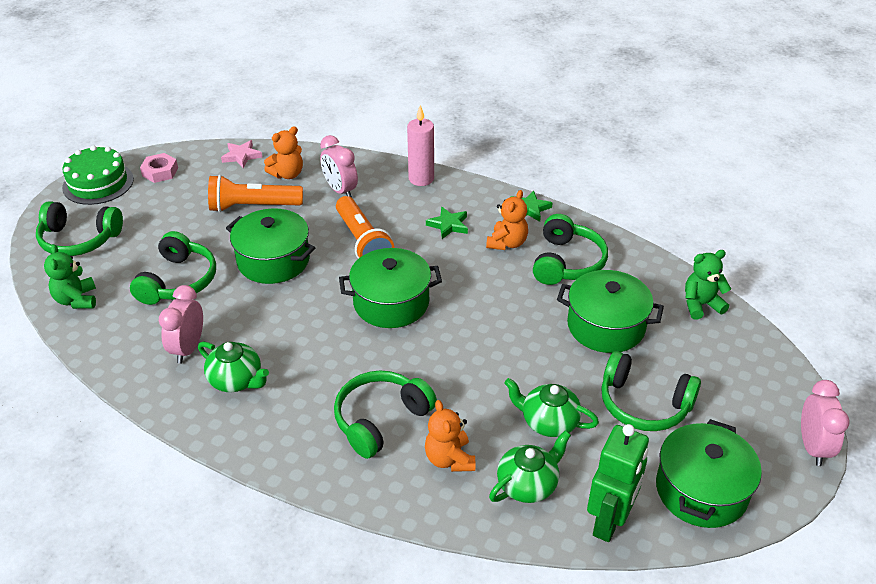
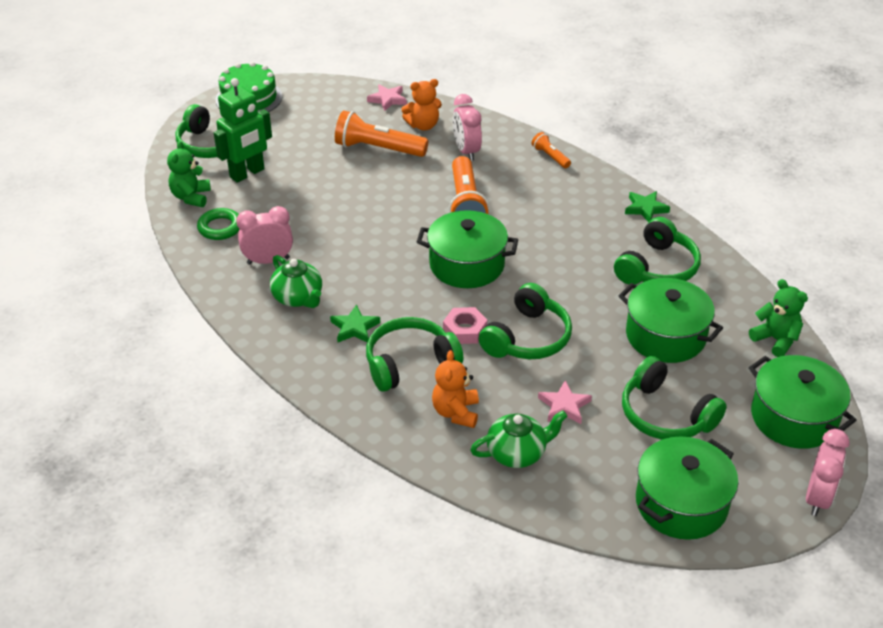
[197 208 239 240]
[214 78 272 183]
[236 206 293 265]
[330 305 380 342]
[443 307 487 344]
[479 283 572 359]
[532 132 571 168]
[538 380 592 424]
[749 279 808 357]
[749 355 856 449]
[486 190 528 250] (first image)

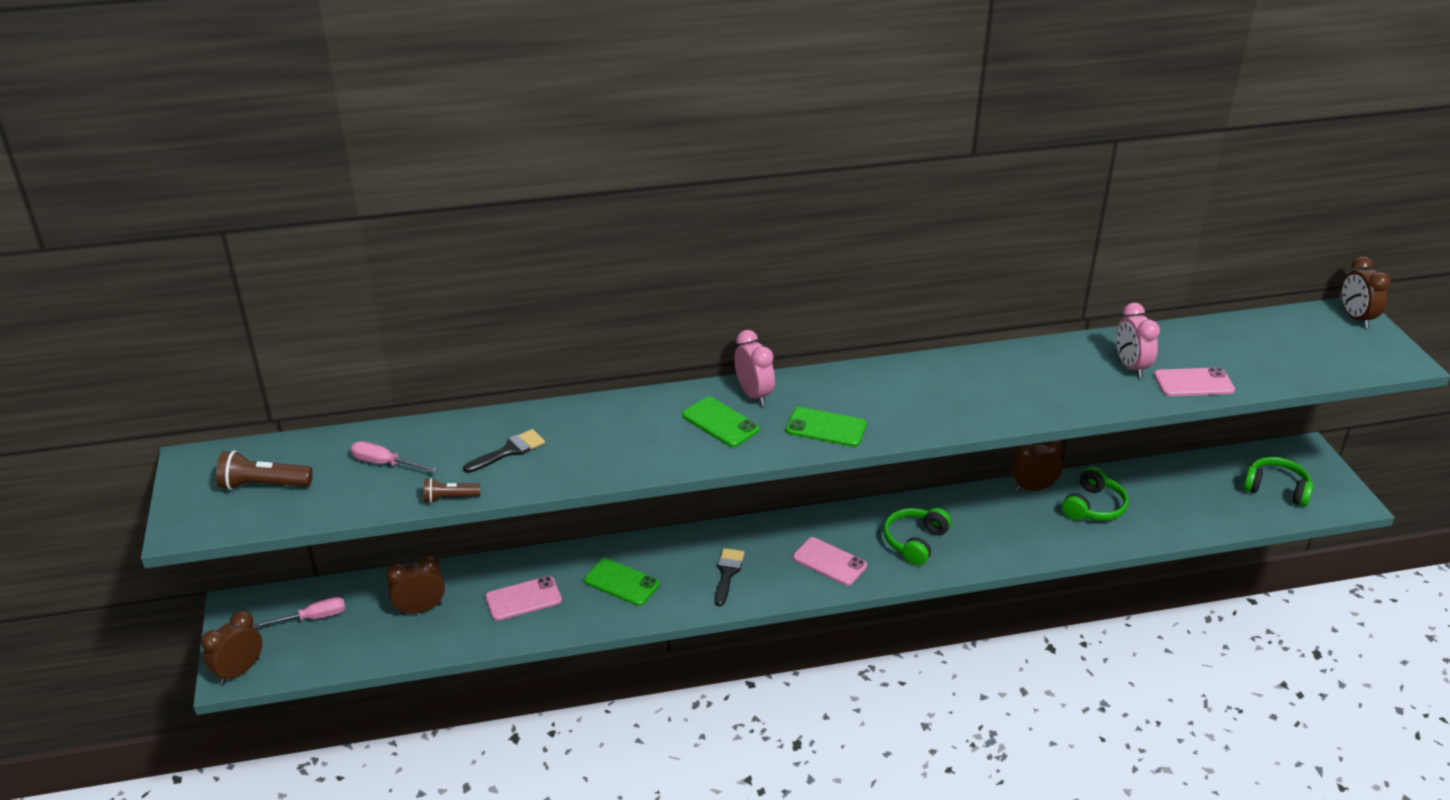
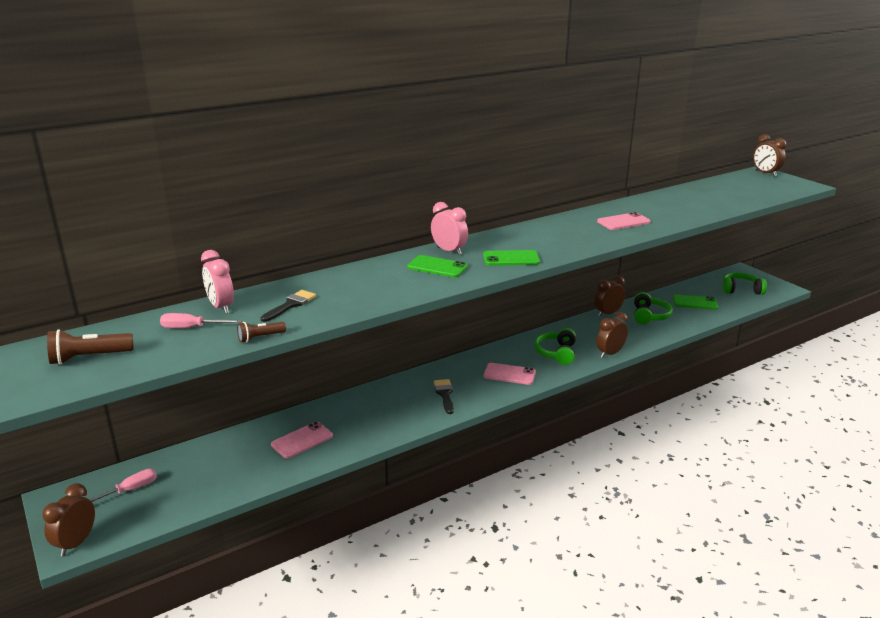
[201 250 234 314]
[596 312 628 358]
[597 212 651 230]
[673 295 718 309]

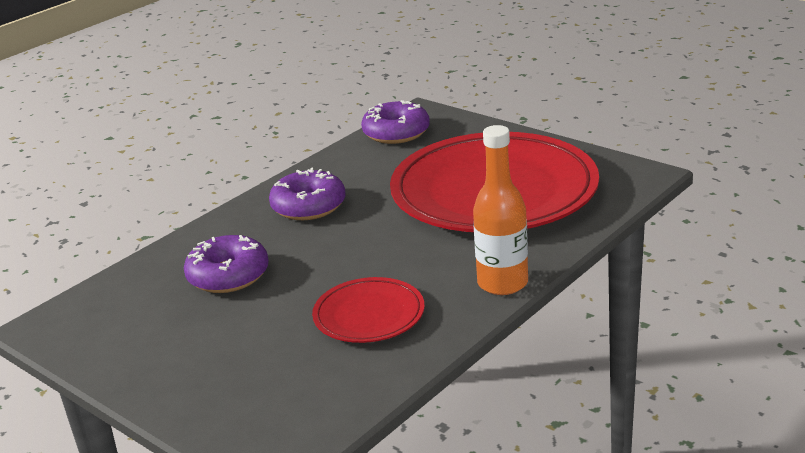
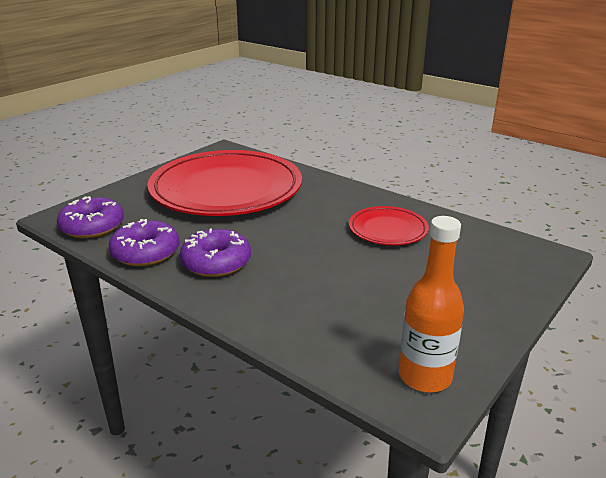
[109 219 180 266]
[399 216 464 392]

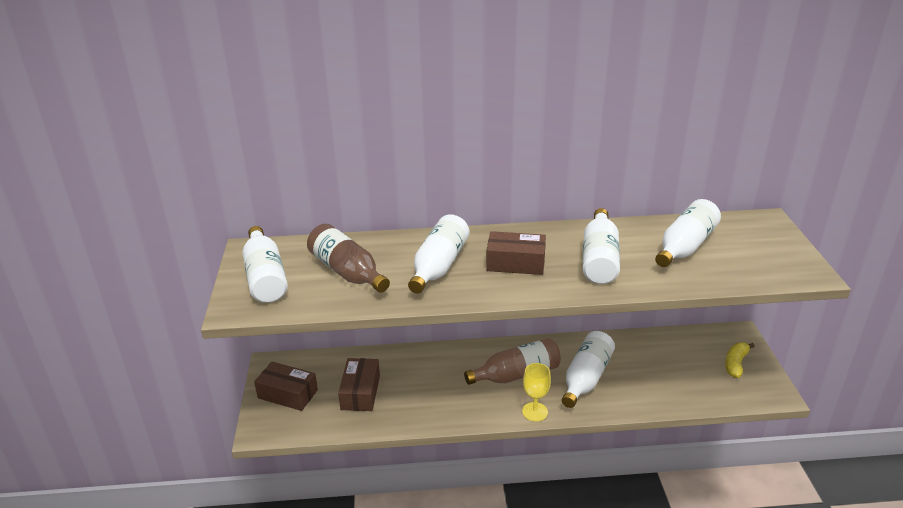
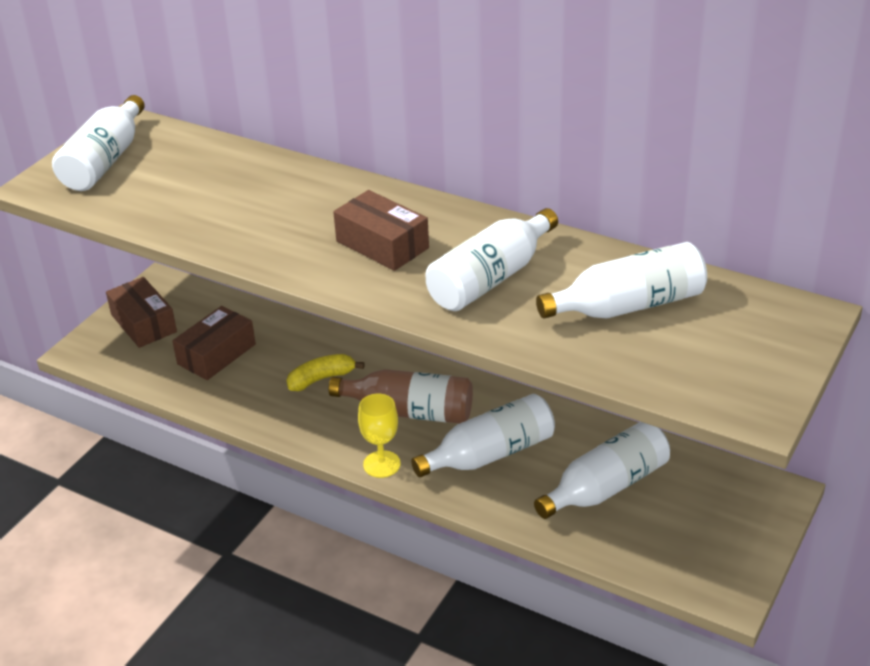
[287 354 365 391]
[534 422 670 519]
[307 224 390 293] (first image)

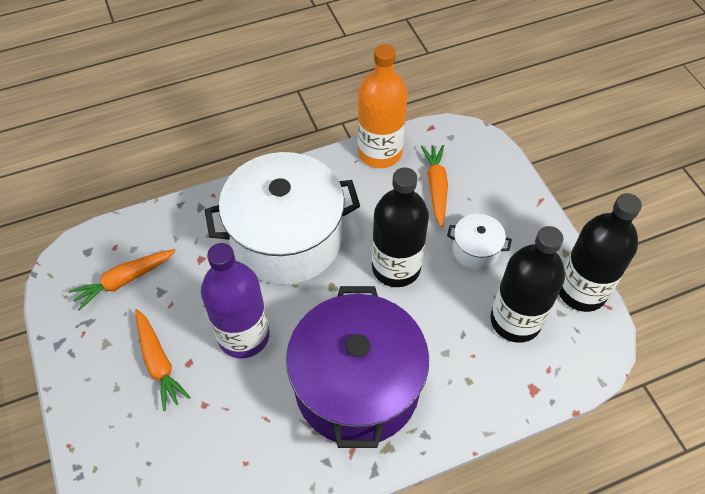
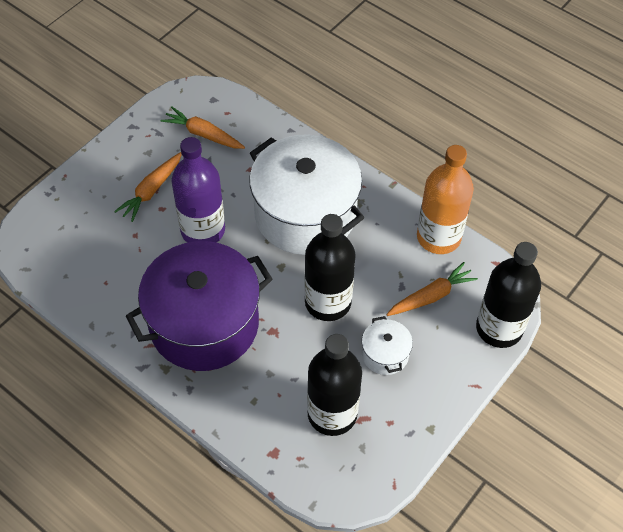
[476 242 541 348]

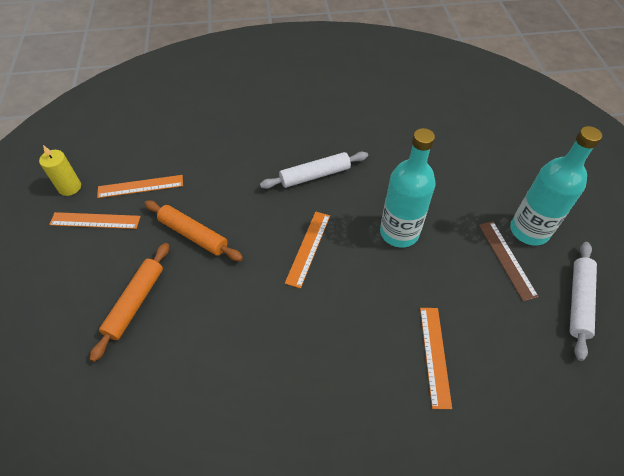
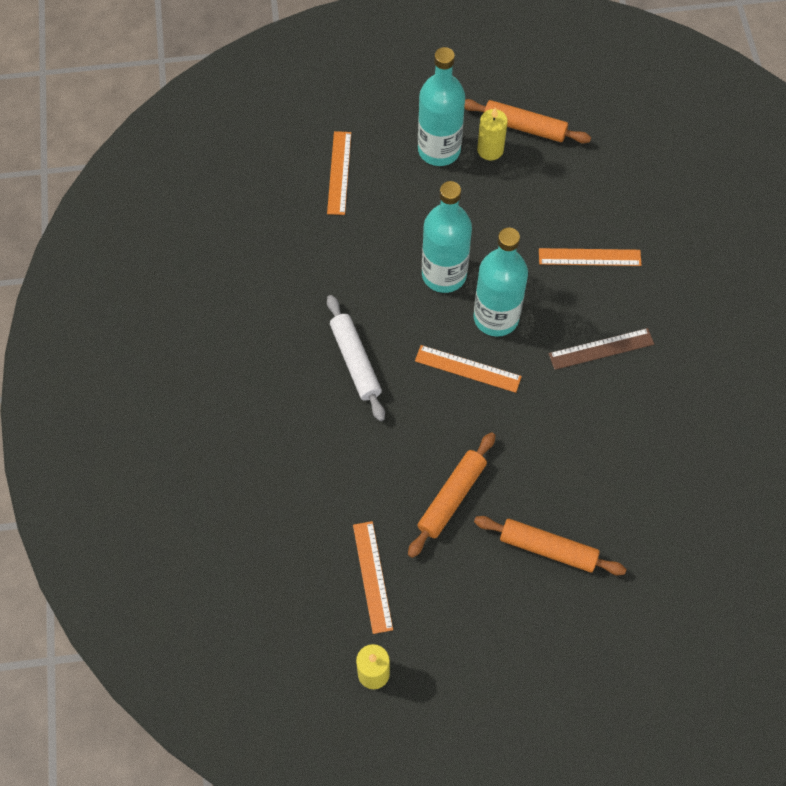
[327 131 351 215]
[464 99 591 144]
[474 228 528 337]
[477 107 508 161]
[549 328 654 370]

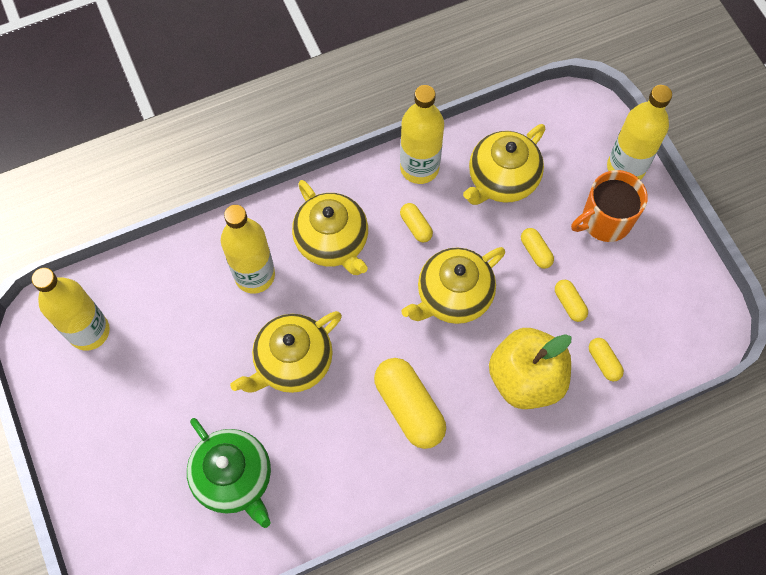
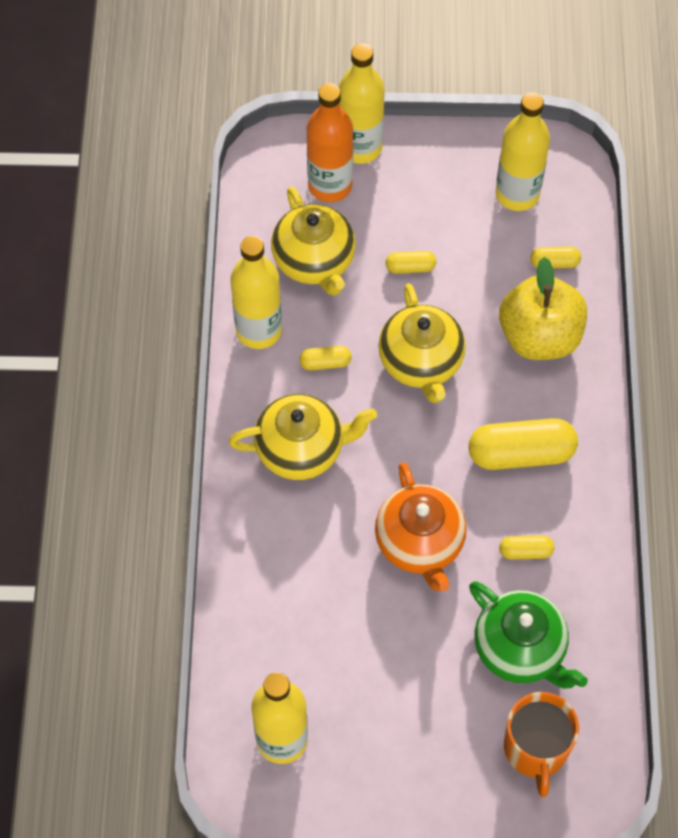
[306 83 353 202]
[375 462 467 591]
[469 581 588 689]
[496 92 550 211]
[499 535 554 560]
[504 692 579 797]

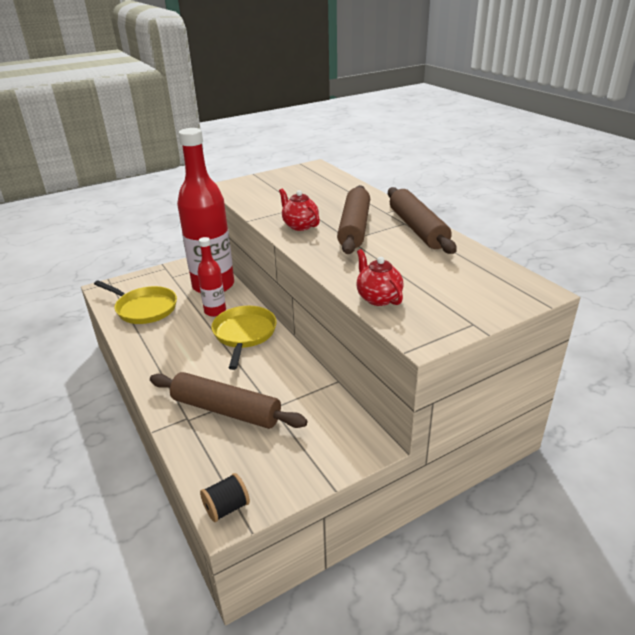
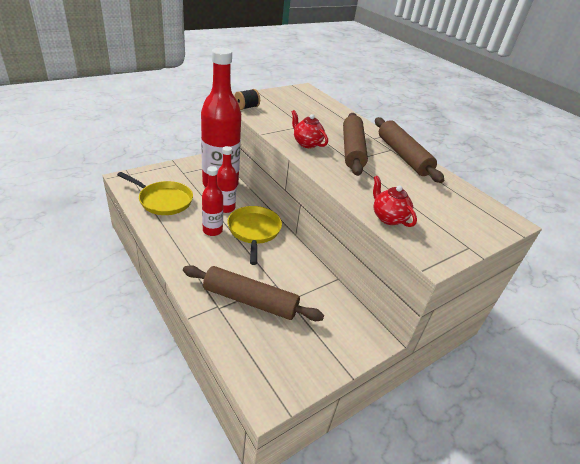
[202 166 223 236]
[234 89 260 110]

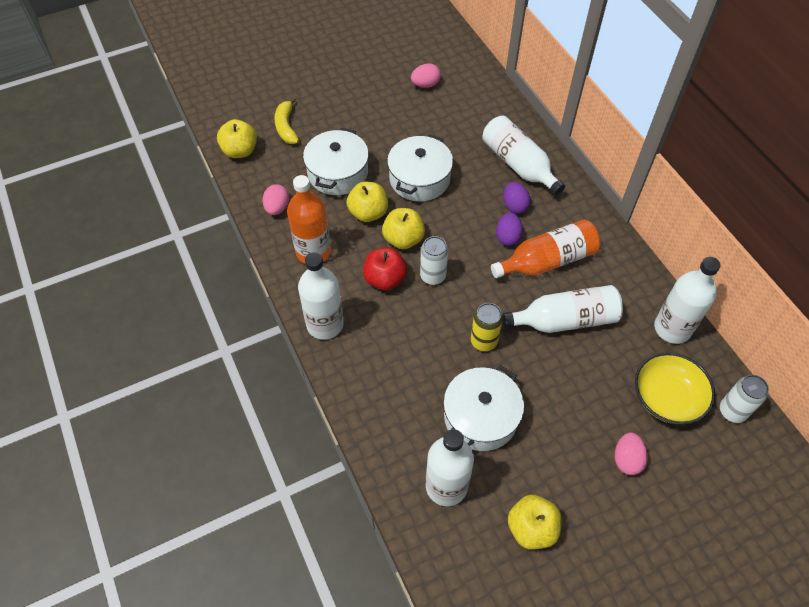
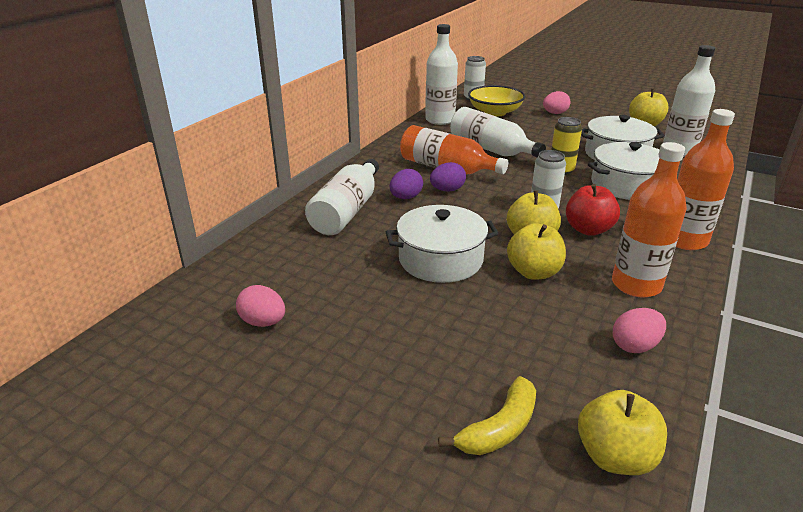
[588 142 659 200]
[676 109 735 250]

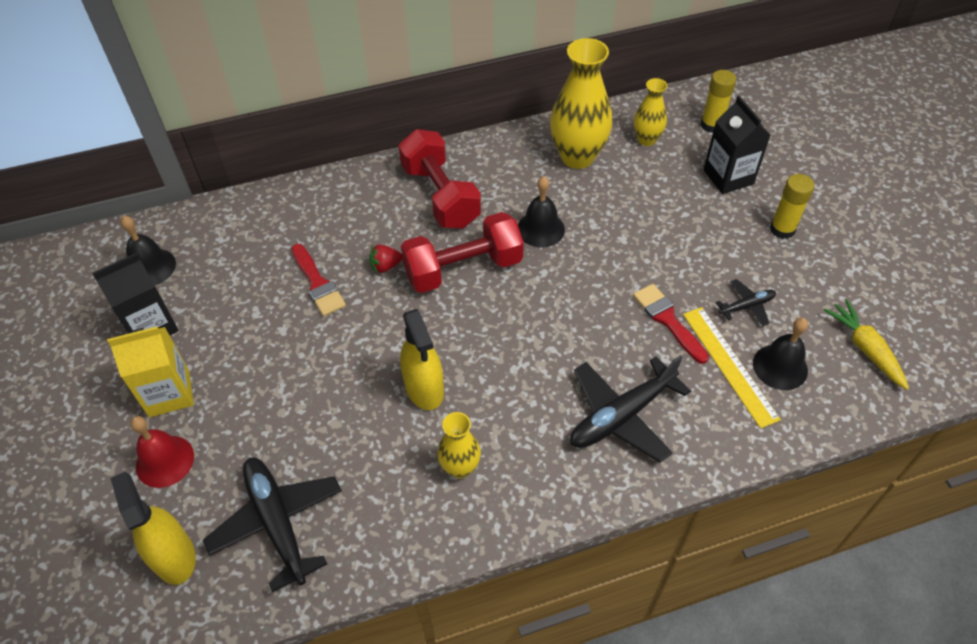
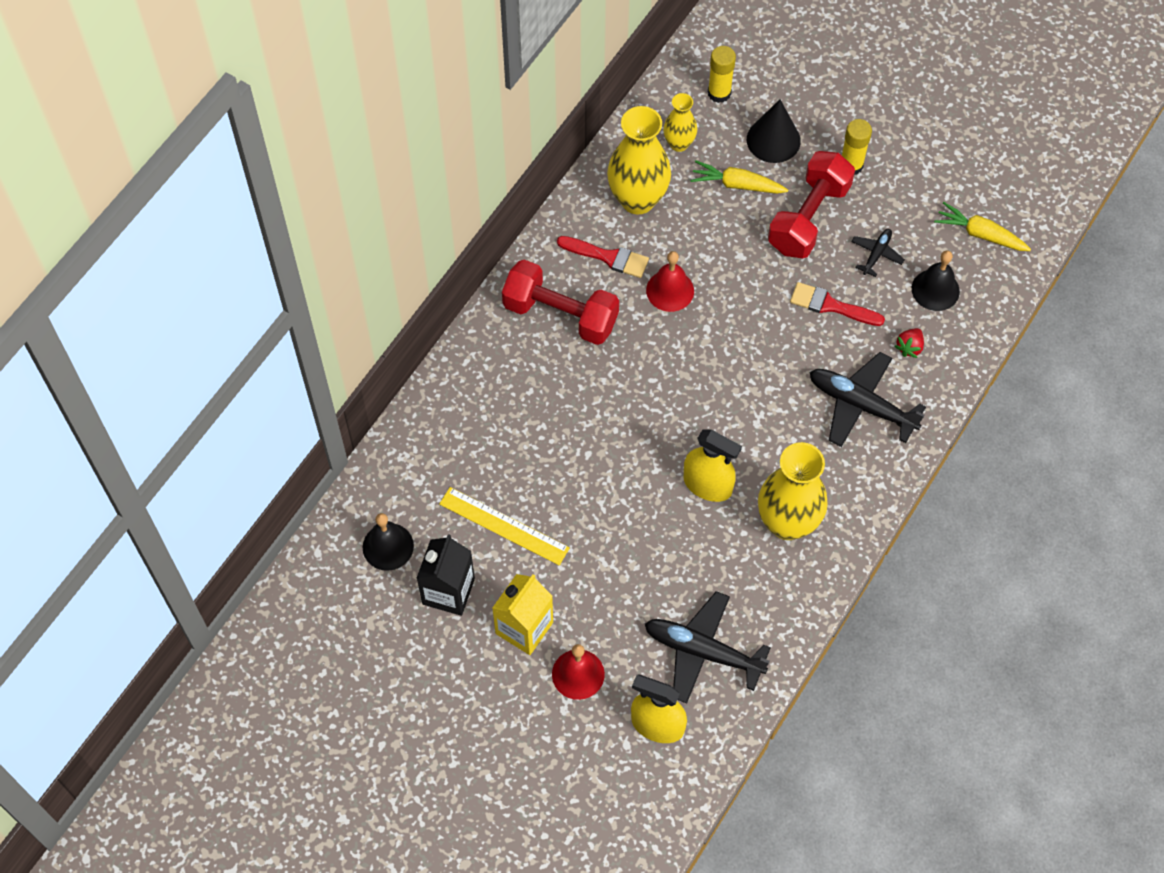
[439 487 570 566]
[557 236 649 278]
[646 251 694 312]
[690 160 788 194]
[747 99 801 163]
[758 442 828 540]
[768 151 855 258]
[810 352 926 447]
[895 328 924 358]

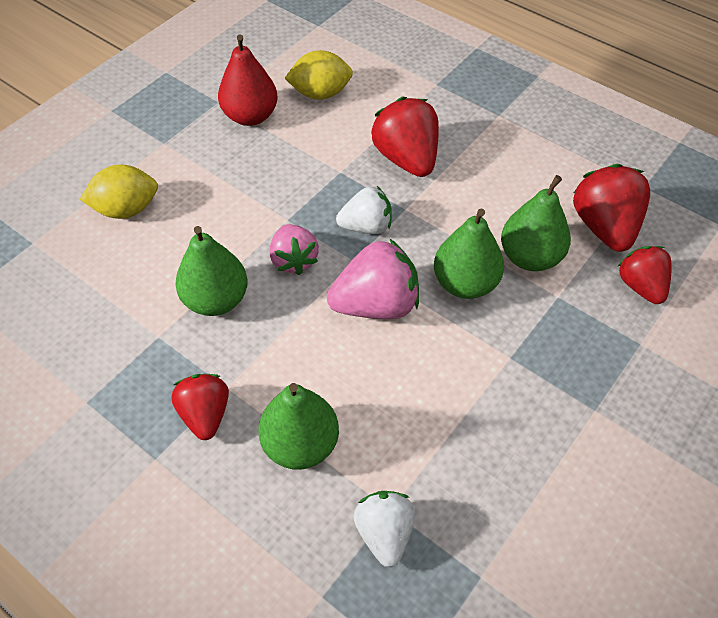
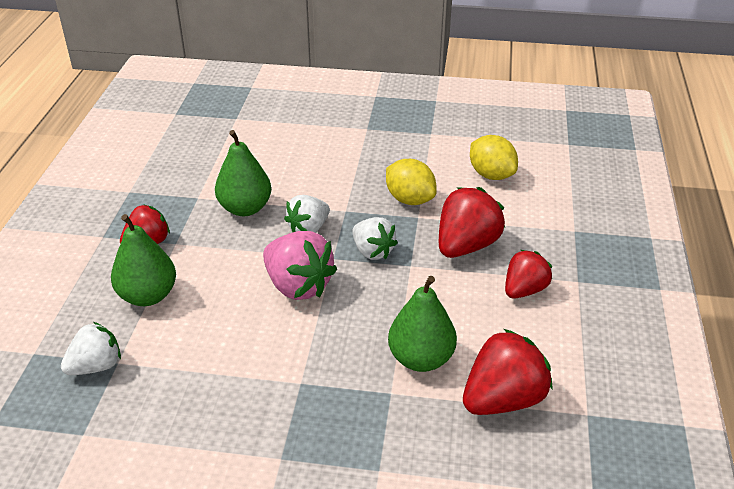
[284 195 330 233]
[386 159 437 205]
[505 250 552 299]
[218 34 278 126] (first image)
[434 209 504 299] (first image)

